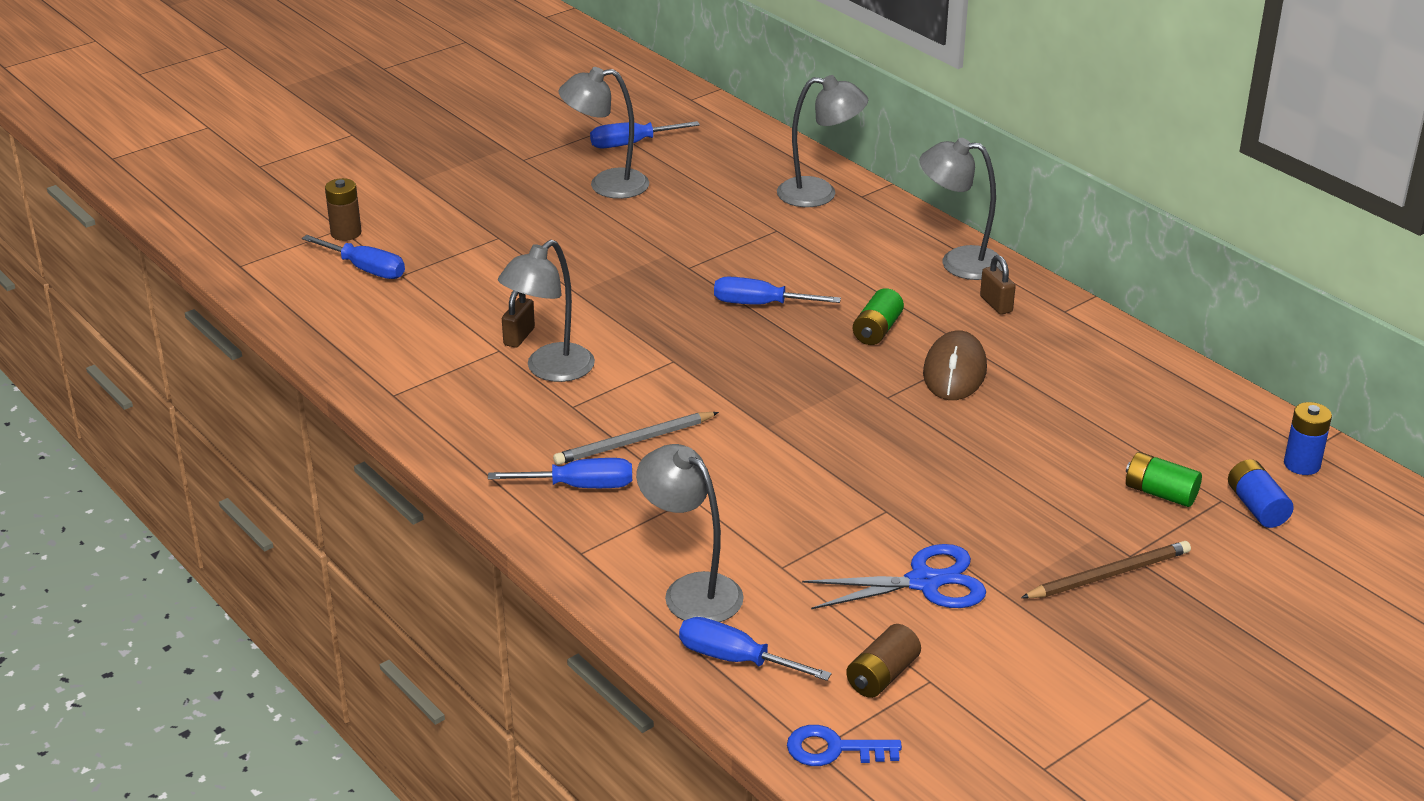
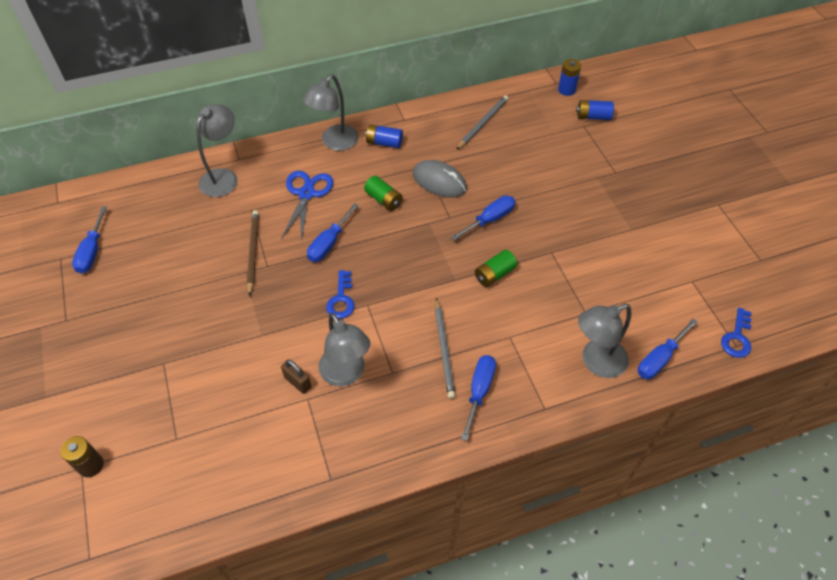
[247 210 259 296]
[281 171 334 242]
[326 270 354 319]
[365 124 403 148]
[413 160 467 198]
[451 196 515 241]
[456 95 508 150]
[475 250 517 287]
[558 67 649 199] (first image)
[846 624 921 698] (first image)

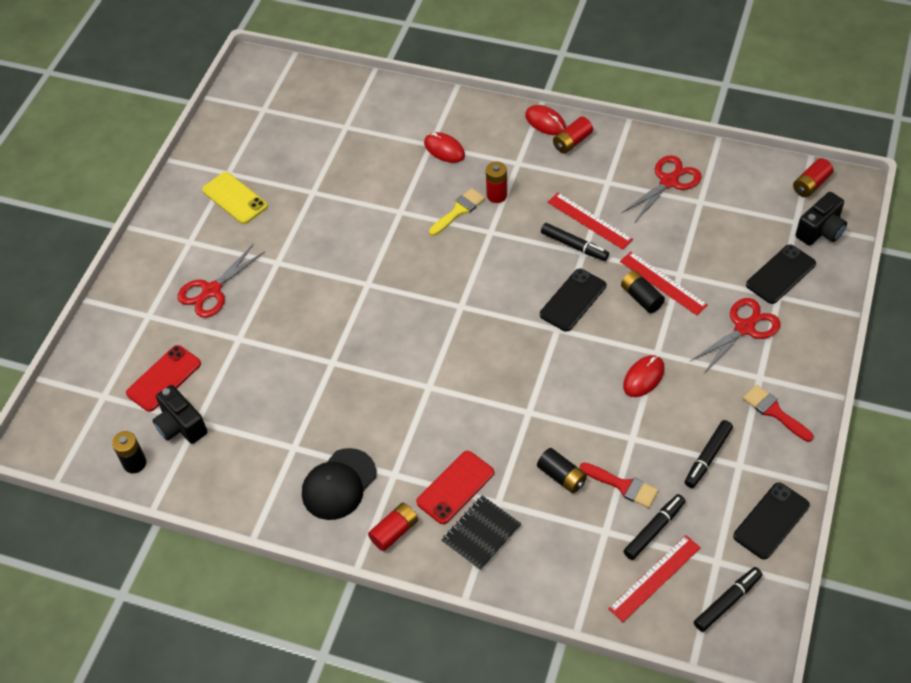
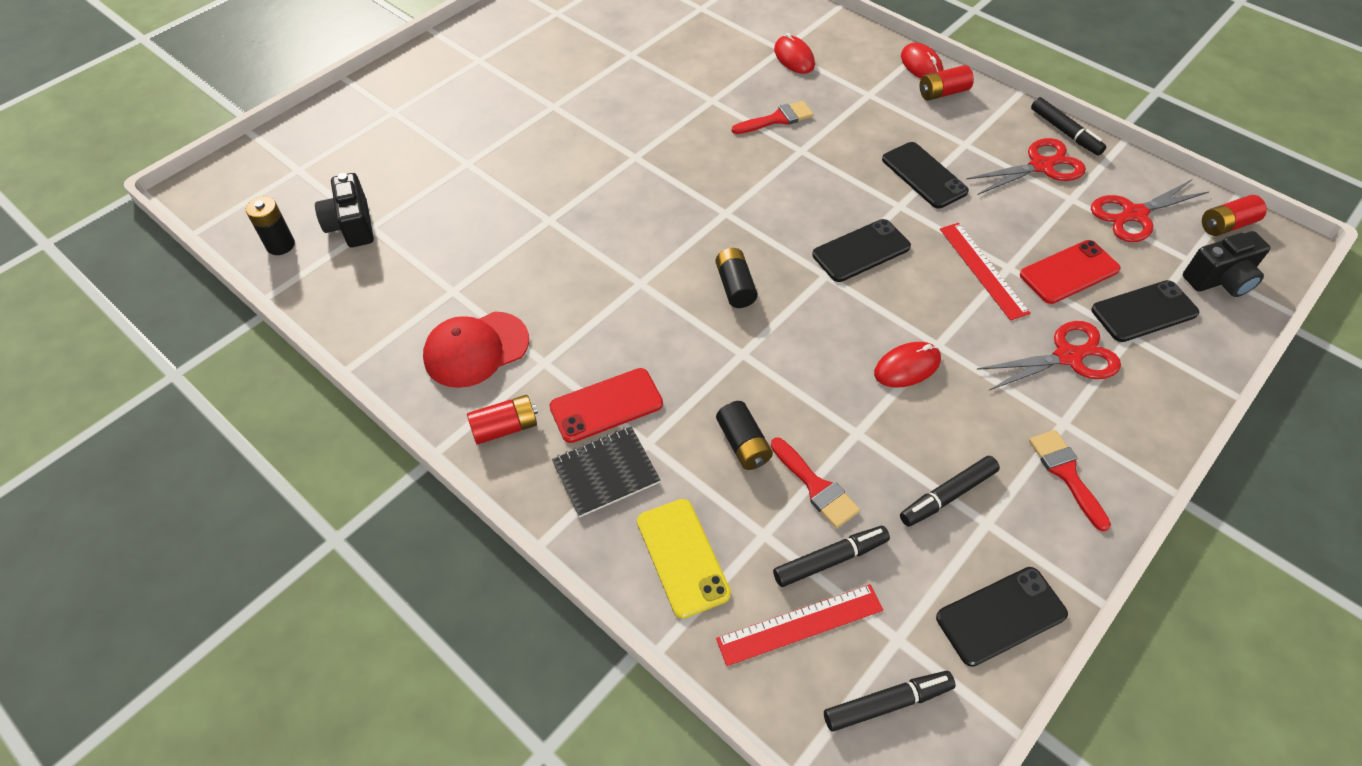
[423 311 529 388]
[637 499 731 619]
[715 248 758 308]
[732 101 813 134]
[882 142 969 208]
[1020 240 1121 304]
[1031 97 1106 156]
[1091 180 1209 242]
[486 162 507 203] (first image)

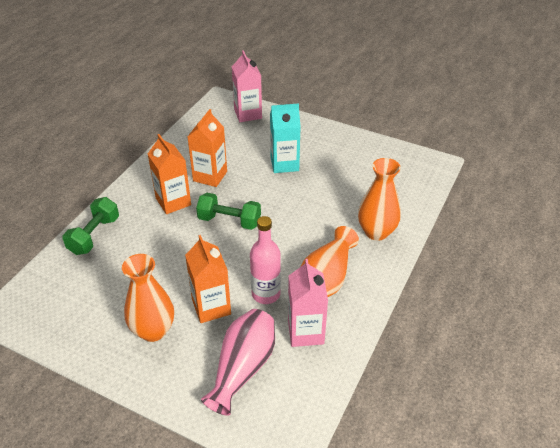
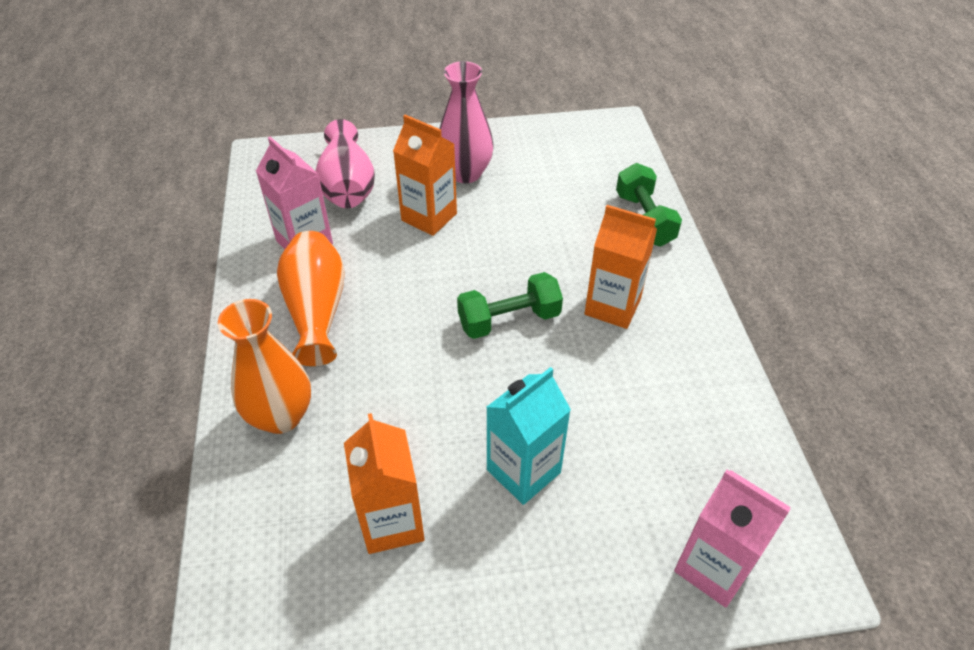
[344 413 425 554]
[439 61 494 183]
[250 216 281 304] (first image)

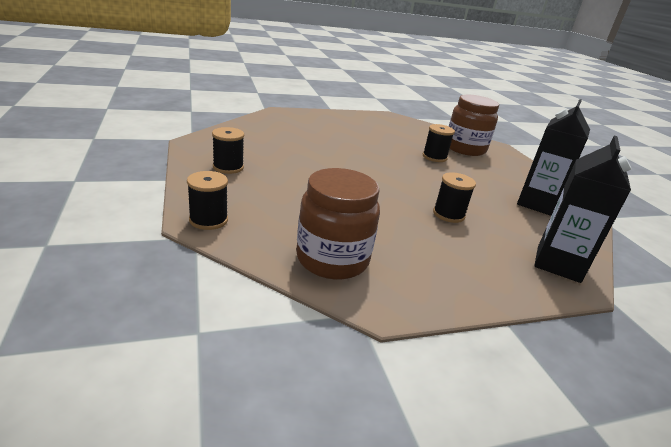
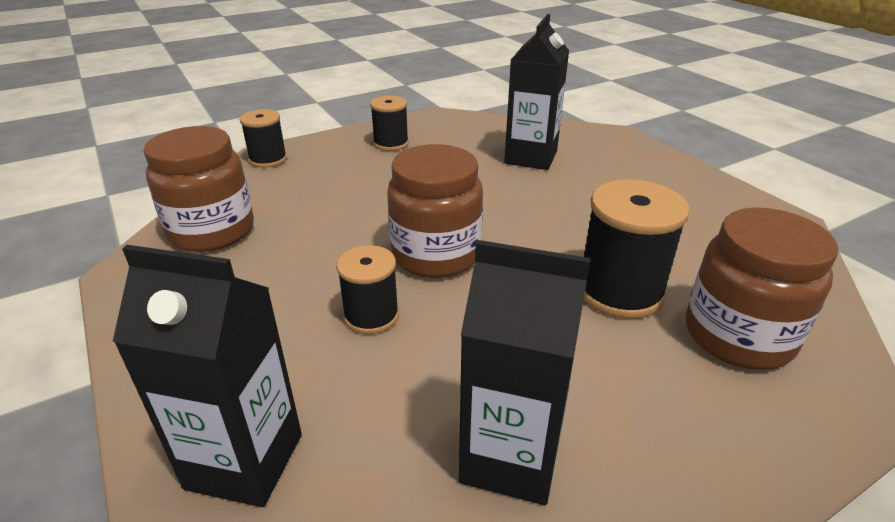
[387 144 483 278]
[504 14 569 170]
[584 179 690 319]

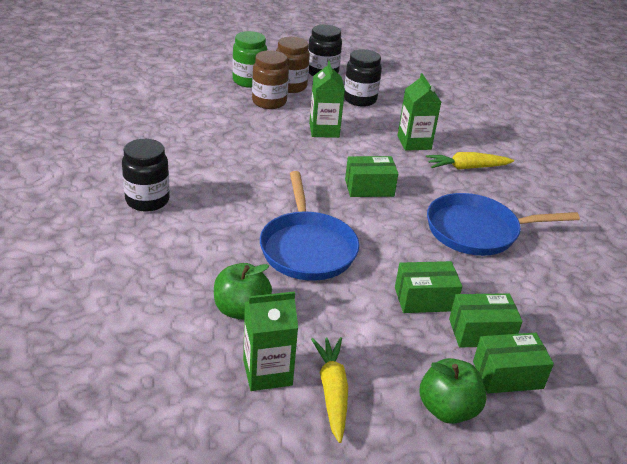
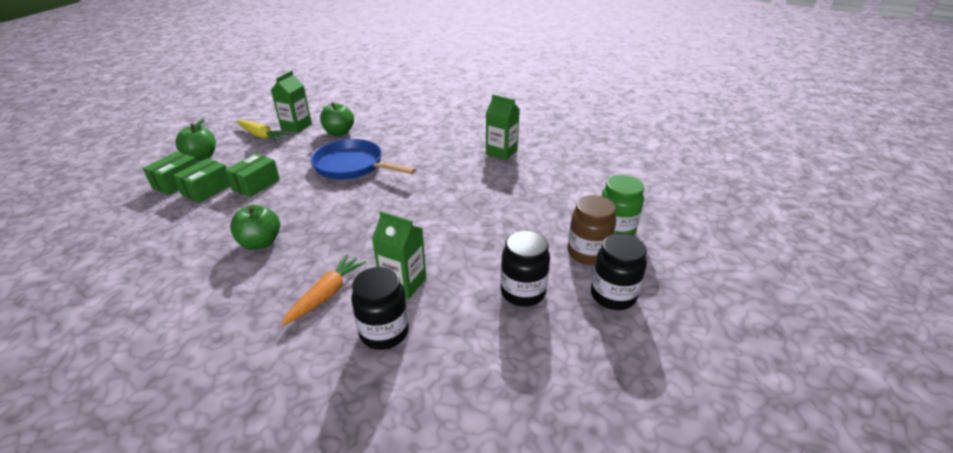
[230 205 280 250]
[281 254 366 326]
[351 267 409 350]
[486 95 520 160]
[252 50 289 109] (first image)
[345 156 398 197] (first image)

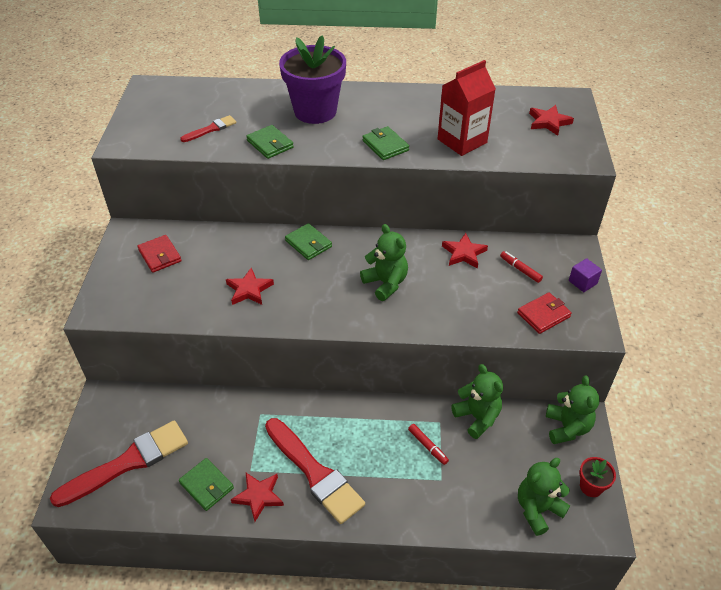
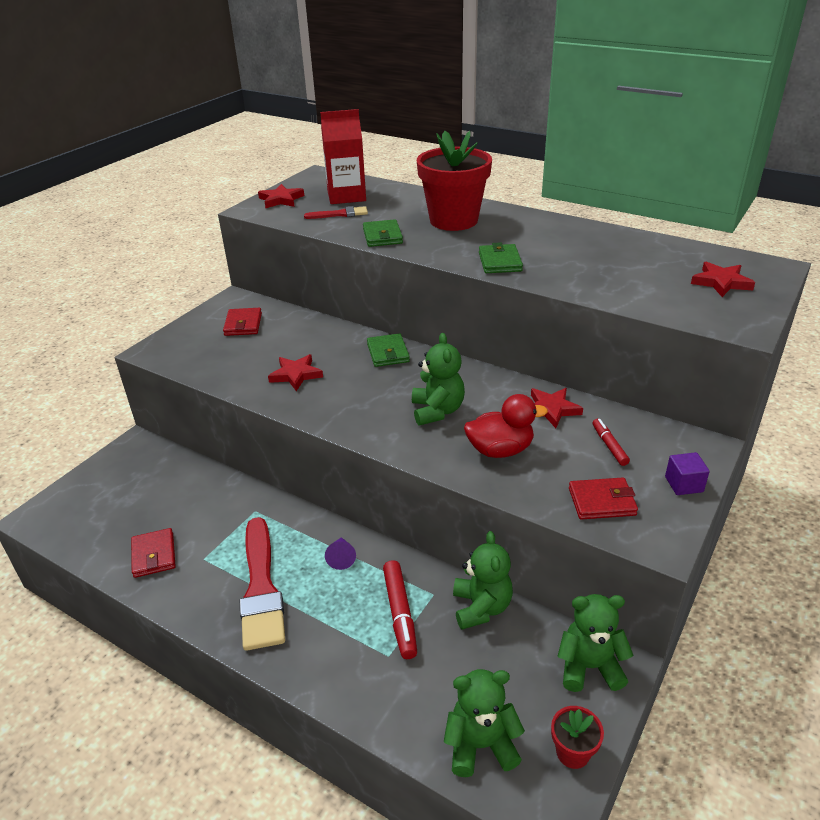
[131 528 176 578]
[258 184 304 208]
[320 109 366 204]
[325 537 356 570]
[383 560 417 659]
[417 131 492 231]
[464 394 548 458]
[557 594 634 692]
[50 420 188 507] (first image)

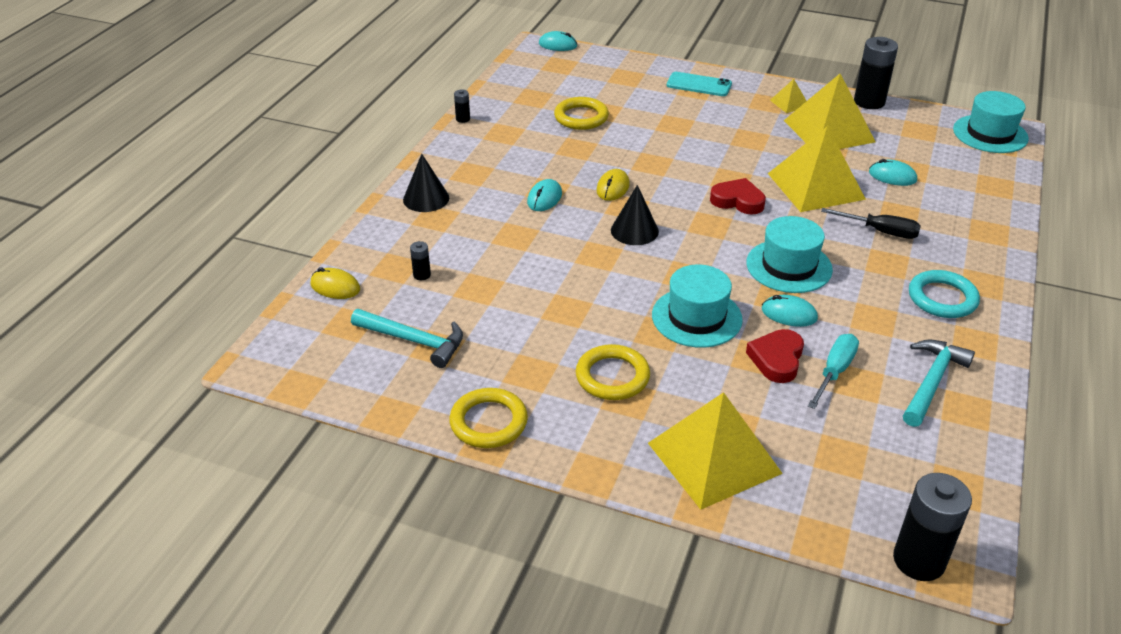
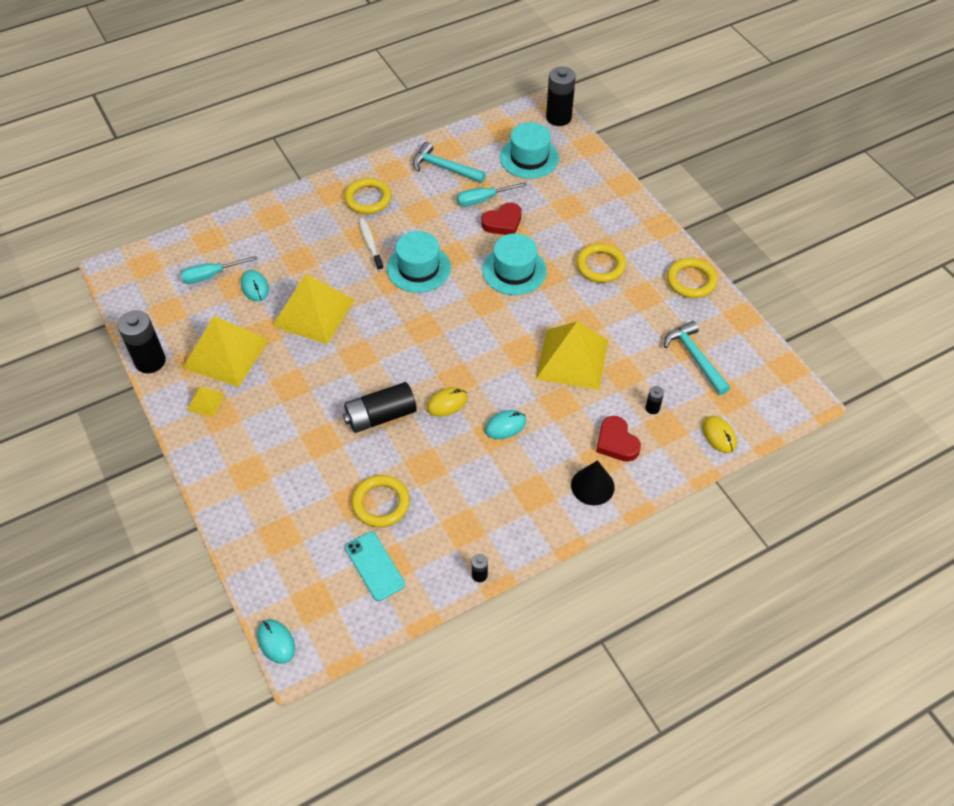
[180 256 257 284]
[343 382 417 433]
[344 178 392 214]
[345 532 405 601]
[359 218 384 271]
[413 142 486 183]
[500 122 559 179]
[536 321 608 390]
[596 416 641 462]
[611 185 659 245] (first image)
[762 295 818 327] (first image)
[821 208 921 239] (first image)

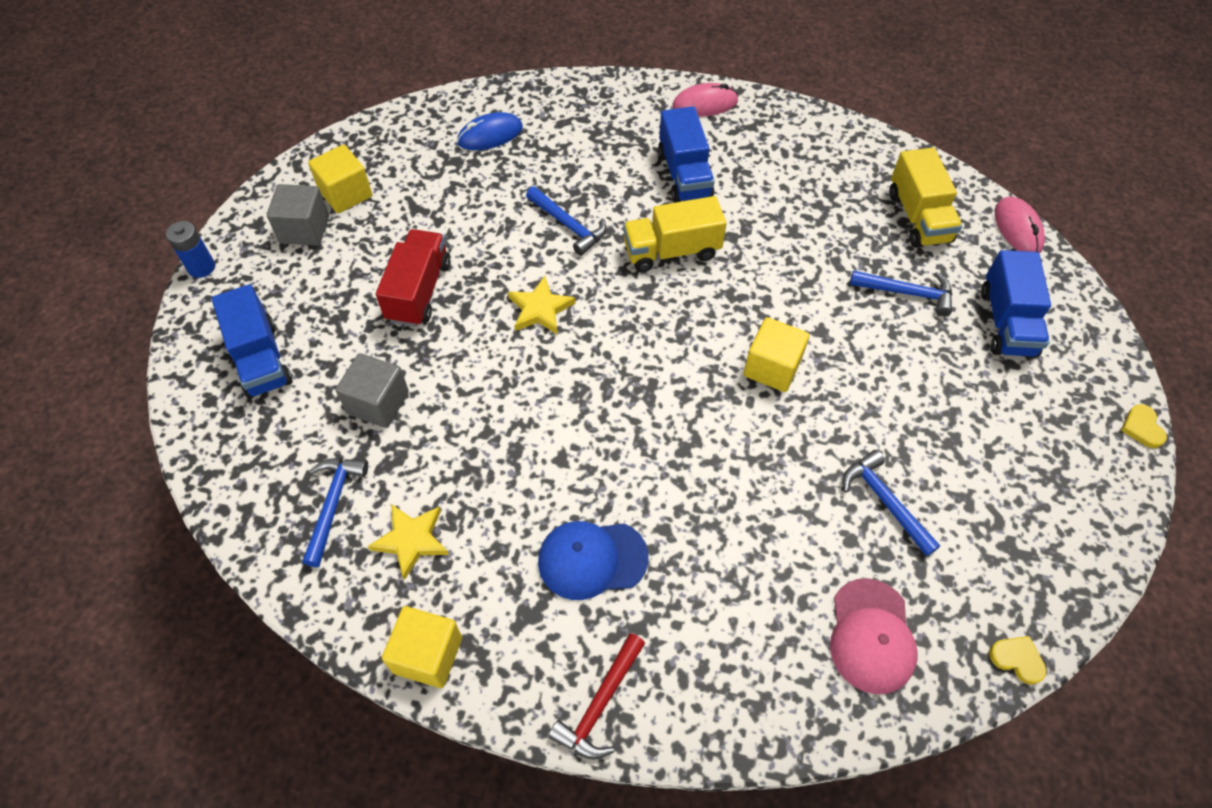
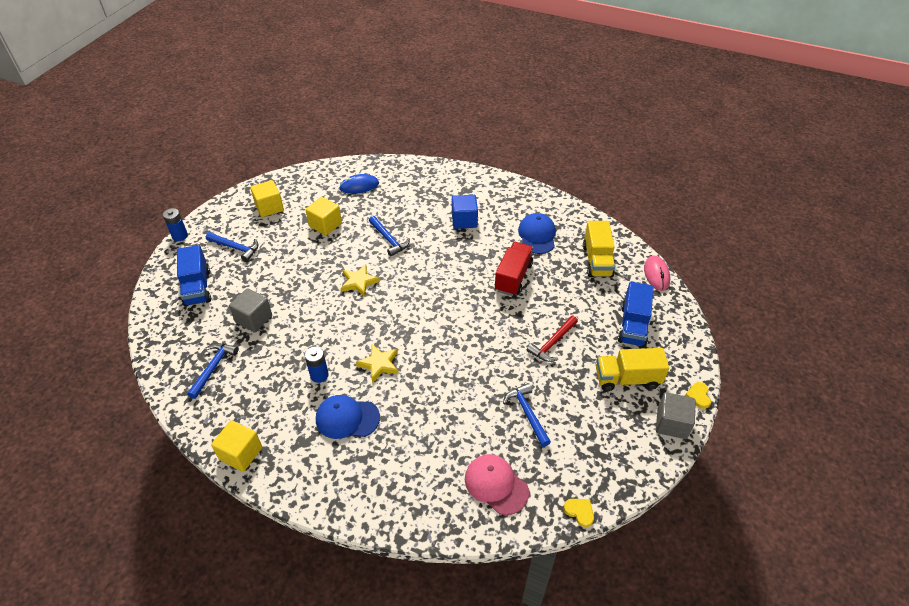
[206 232 259 262]
[305 197 342 236]
[305 347 329 383]
[356 344 398 383]
[452 195 478 229]
[465 454 529 515]
[495 242 533 296]
[518 213 556 254]
[527 315 578 362]
[596 348 669 392]
[656 392 696 439]
[672 83 738 117] (first image)

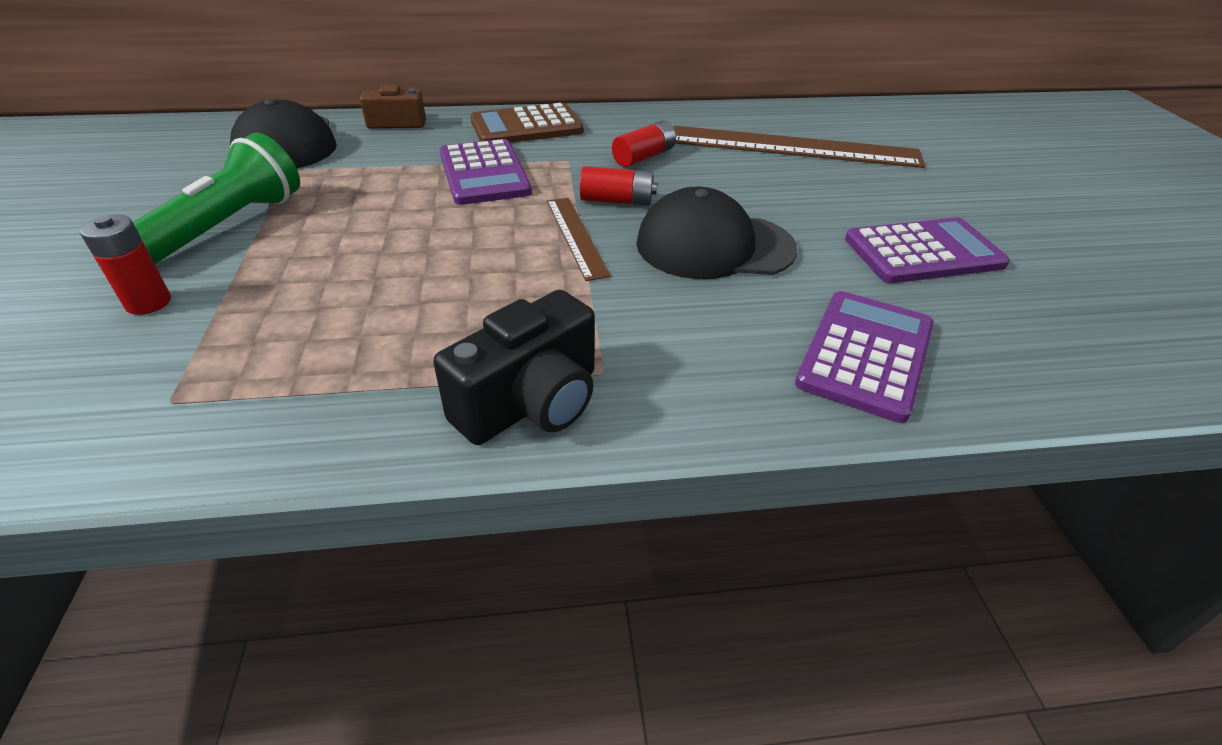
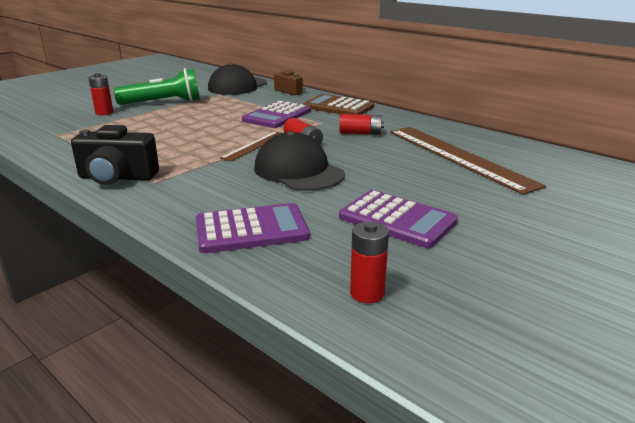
[350 221 389 303]

